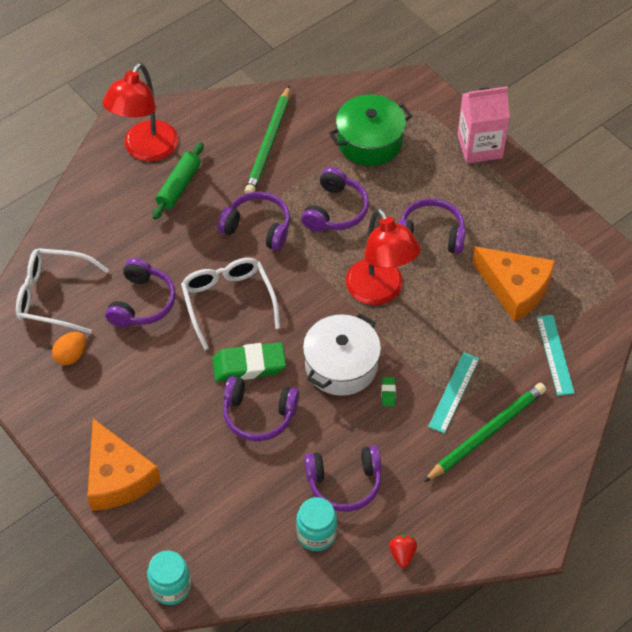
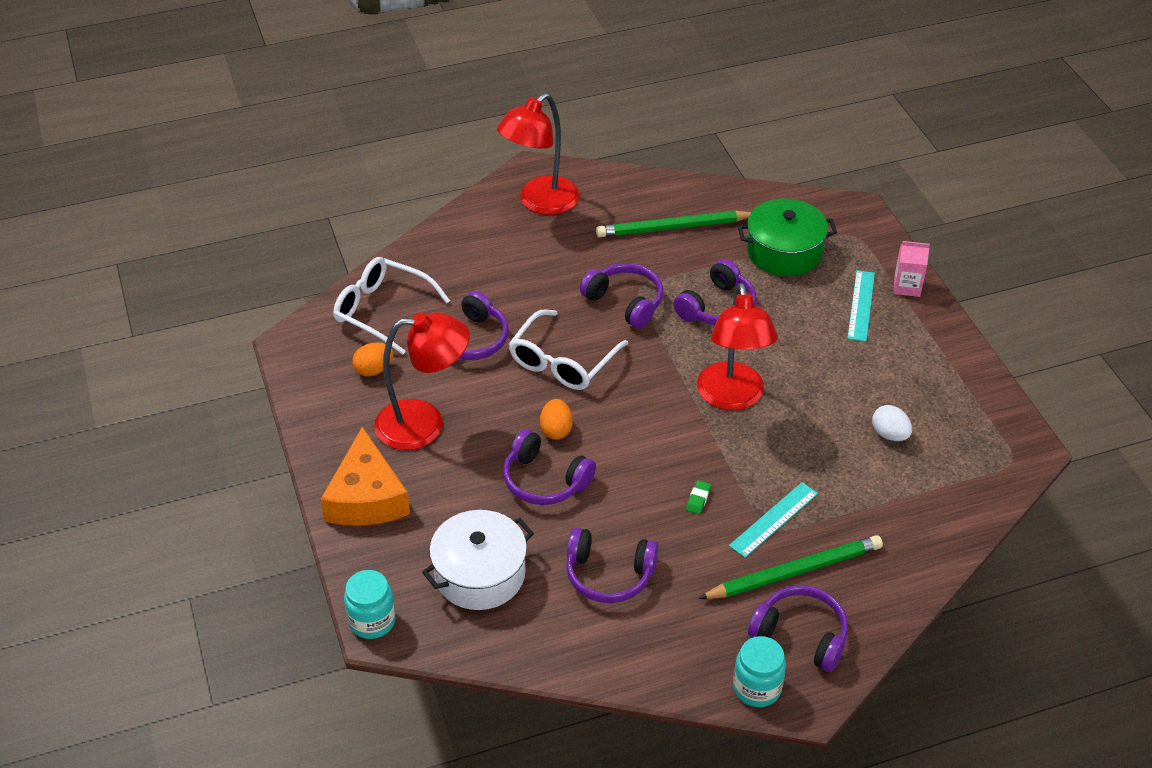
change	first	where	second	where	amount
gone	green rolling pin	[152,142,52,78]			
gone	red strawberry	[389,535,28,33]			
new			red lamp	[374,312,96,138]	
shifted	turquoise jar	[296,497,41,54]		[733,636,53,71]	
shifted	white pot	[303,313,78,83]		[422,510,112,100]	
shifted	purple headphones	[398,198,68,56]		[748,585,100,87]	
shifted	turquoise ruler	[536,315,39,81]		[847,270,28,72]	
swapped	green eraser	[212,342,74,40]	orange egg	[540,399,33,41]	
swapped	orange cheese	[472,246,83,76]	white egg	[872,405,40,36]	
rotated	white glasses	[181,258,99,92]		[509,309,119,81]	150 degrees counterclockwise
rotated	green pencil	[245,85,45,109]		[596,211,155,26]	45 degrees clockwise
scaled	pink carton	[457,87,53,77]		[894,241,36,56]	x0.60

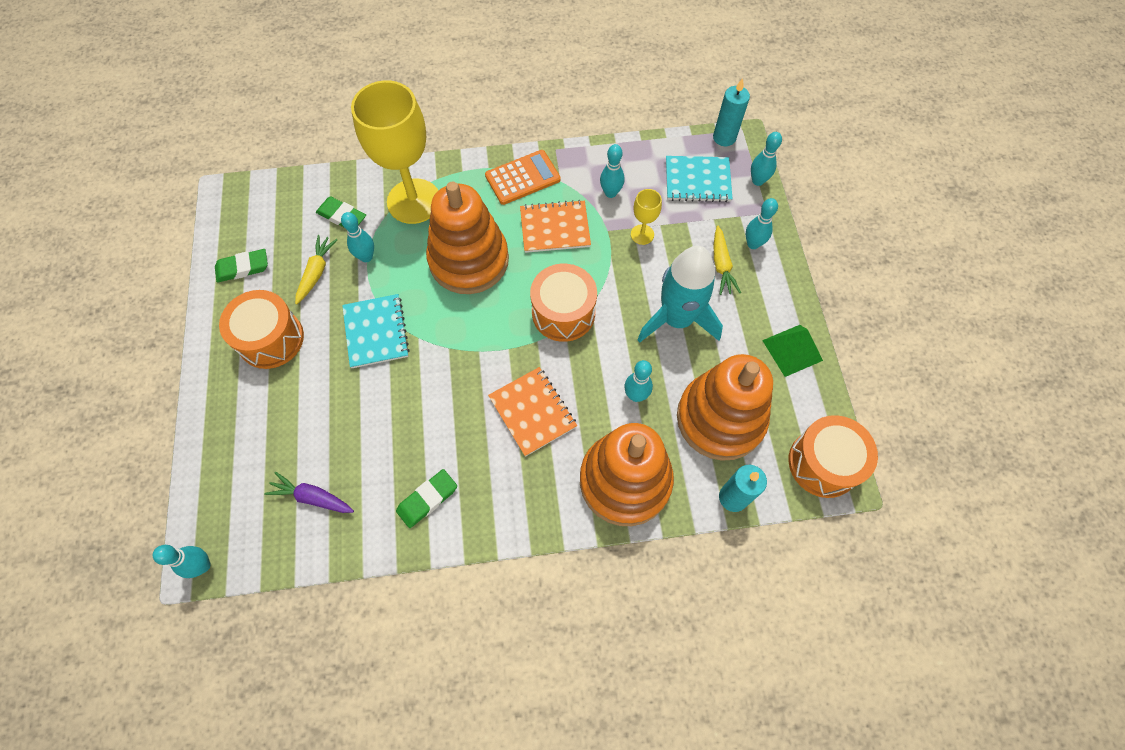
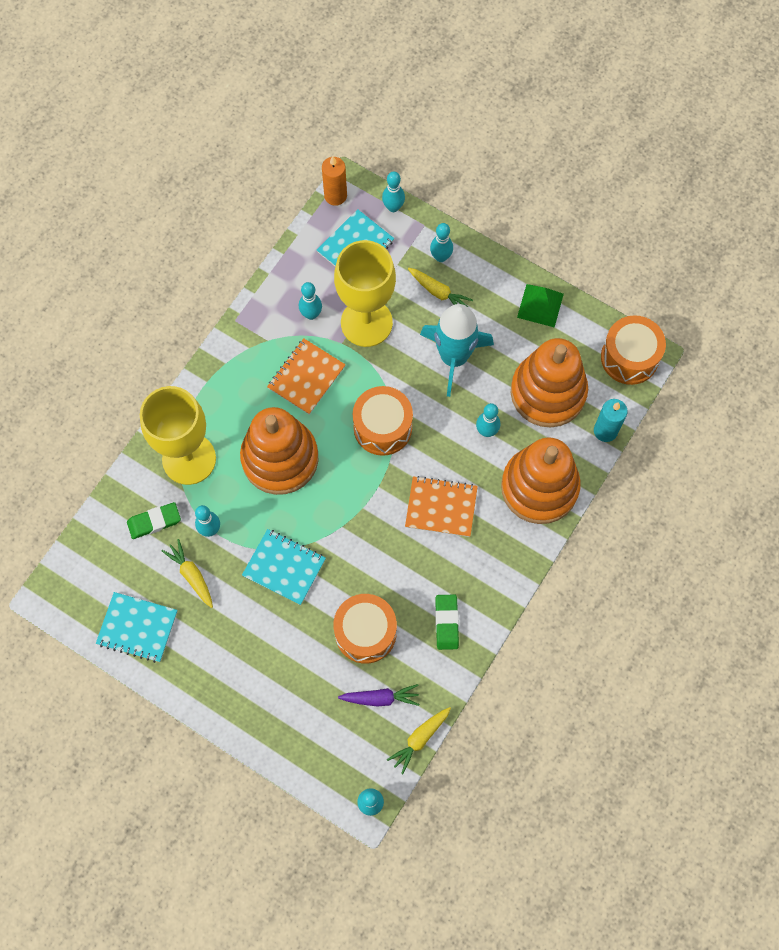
change	first	where	second	where	amount
gone	orange calculator	[485,150,76,55]			
new			yellow carrot	[387,707,64,68]	
shifted	orange drum	[219,290,85,79]		[333,594,64,70]	
swapped	green eraser	[215,249,53,34]	turquoise notebook	[96,592,82,71]	
repainted	turquoise candle	[713,78,37,68]	orange candle	[322,156,25,50]	
rotated	purple carrot	[264,472,90,41]		[338,684,81,23]	150 degrees counterclockwise
scaled	yellow goblet	[631,189,31,56]		[334,240,62,107]	x2.32

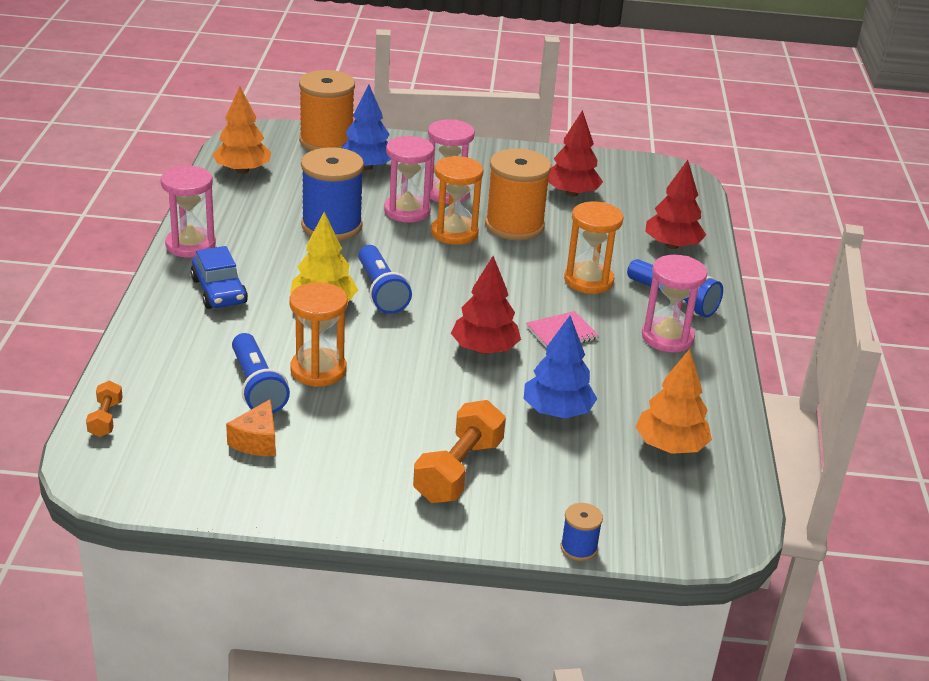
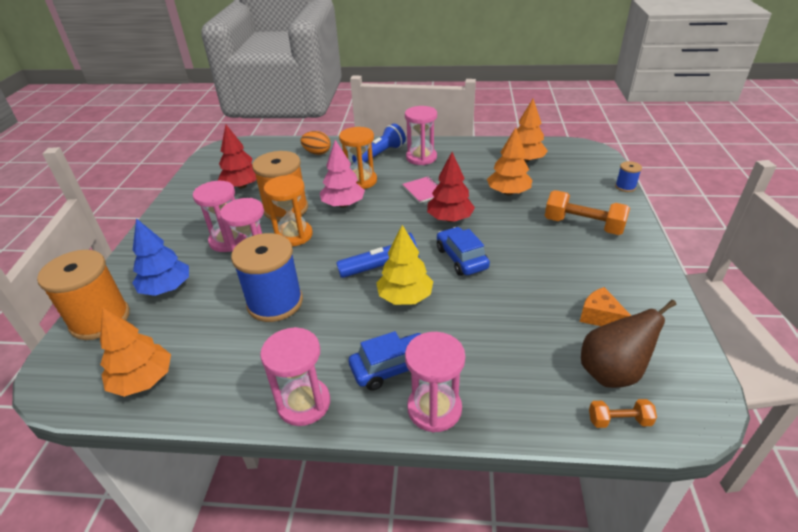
change	first	where	second	where	amount
gone	blue flashlight	[232,333,58,81]			
gone	orange hourglass	[290,282,58,105]			
new			pink tree	[320,140,45,68]	
new			pink hourglass	[405,332,60,100]	
new			blue car	[437,227,53,49]	
new			brown pear	[581,300,95,88]	
swapped	red tree	[645,160,61,89]	orange egg	[300,131,31,24]	
repainted	blue tree	[524,316,73,102]	orange tree	[487,127,45,68]	
rotated	orange cheese	[226,399,50,57]		[580,287,51,39]	150 degrees counterclockwise

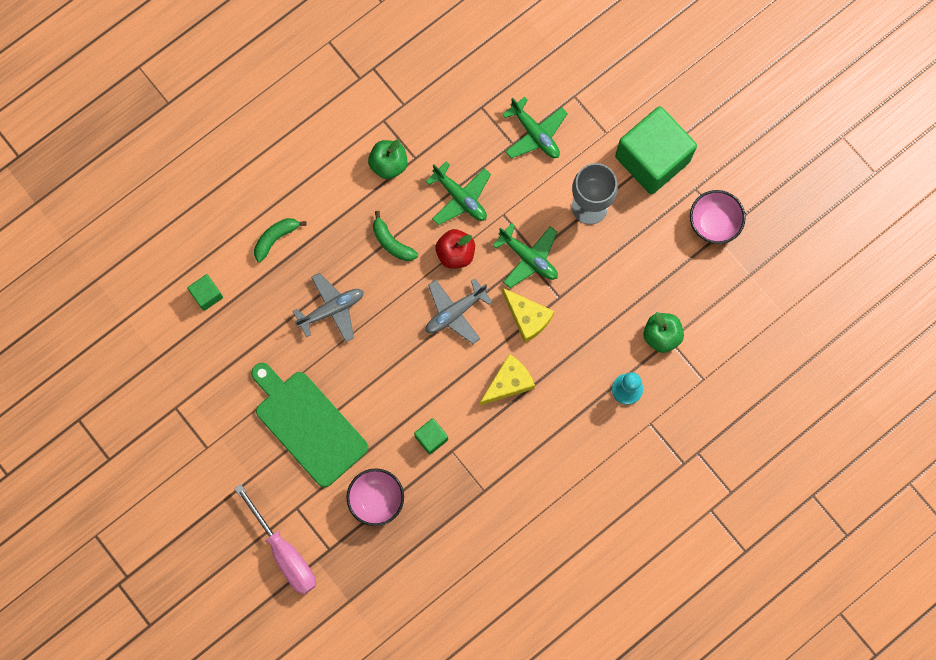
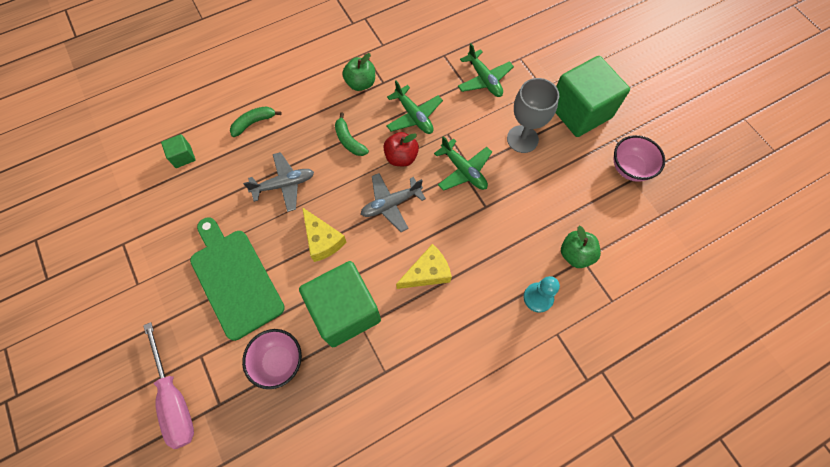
change	first	where	second	where	amount
shifted	yellow cheese	[502,288,52,55]		[302,207,44,55]	
scaled	green cube	[414,418,34,37]		[299,261,82,86]	x2.32

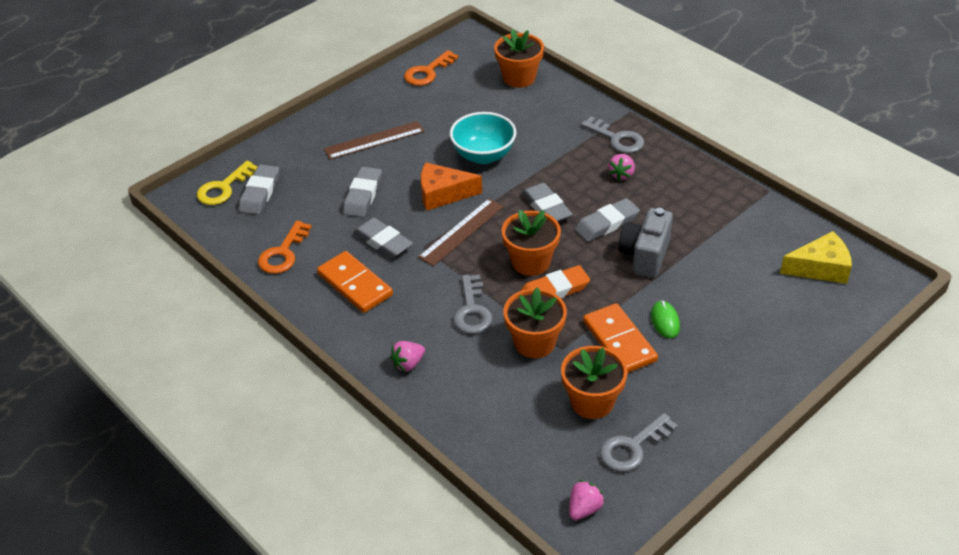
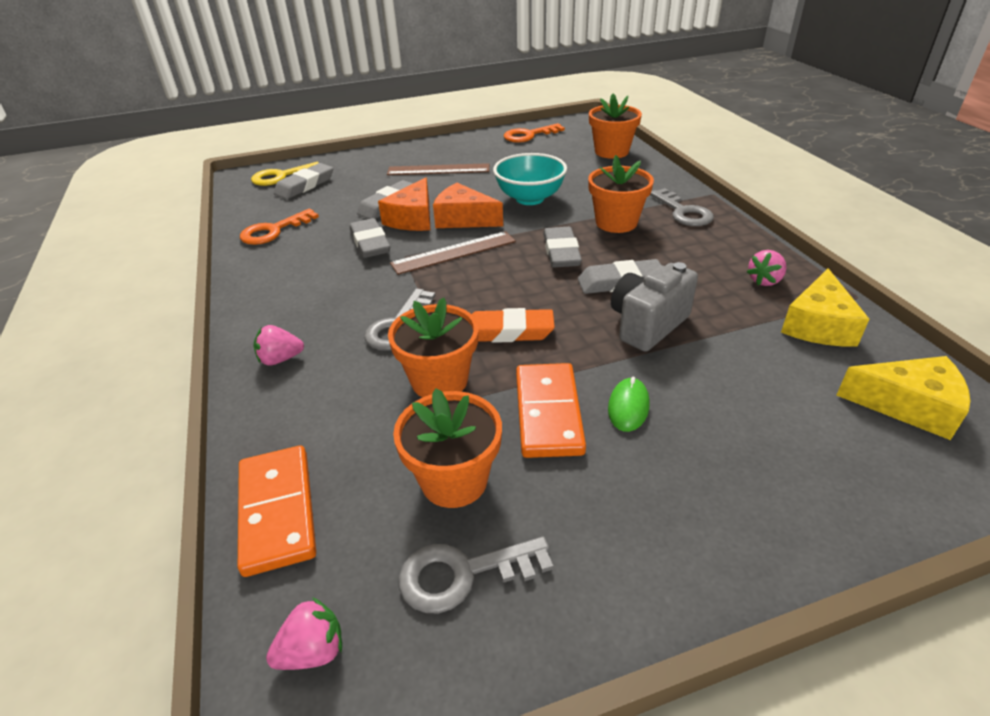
change	first	where	second	where	amount
new			orange cheese	[378,178,52,53]	
new			yellow cheese	[781,268,88,79]	
shifted	orange domino	[317,251,76,62]		[238,445,78,132]	
shifted	orange flower pot	[502,210,59,66]		[588,155,66,78]	
shifted	pink strawberry	[608,154,27,27]		[747,250,40,36]	

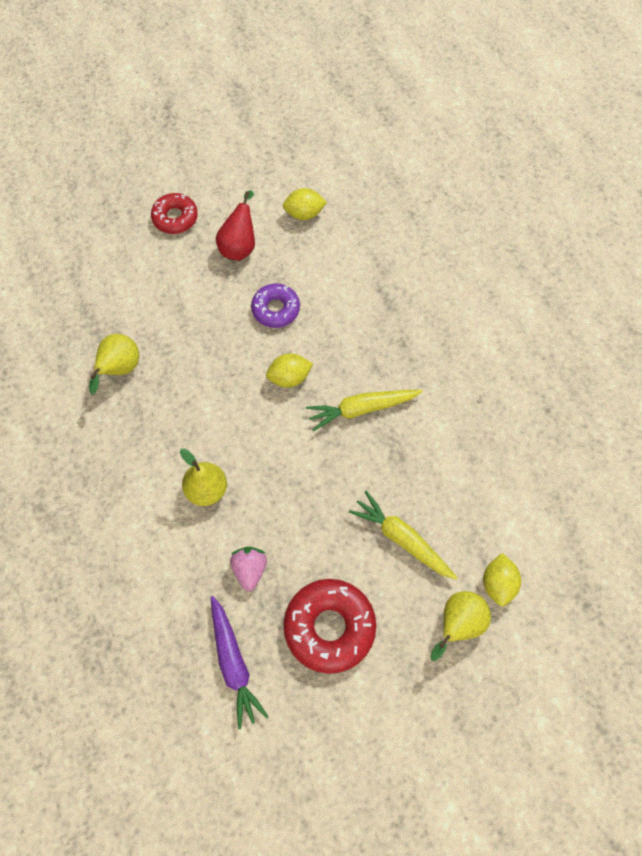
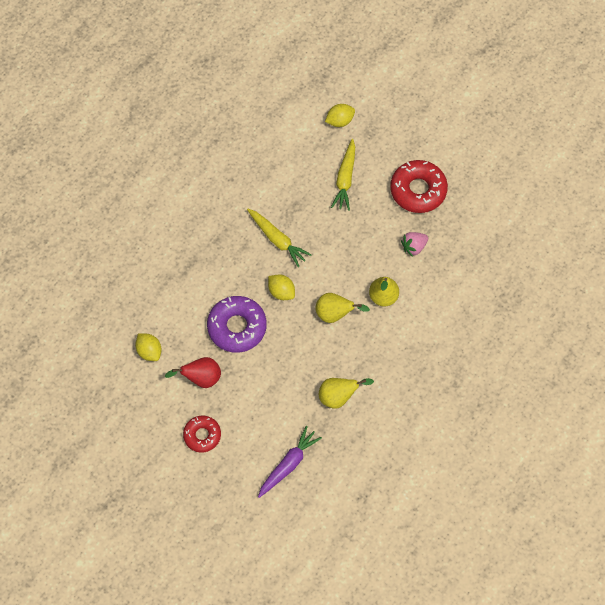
change	first	where	second	where	amount
shifted	purple carrot	[211,596,57,133]		[258,426,64,72]	
shifted	yellow pear	[430,591,61,70]		[315,293,55,30]	
scaled	purple donut	[251,283,49,45]		[207,296,60,57]	x1.62

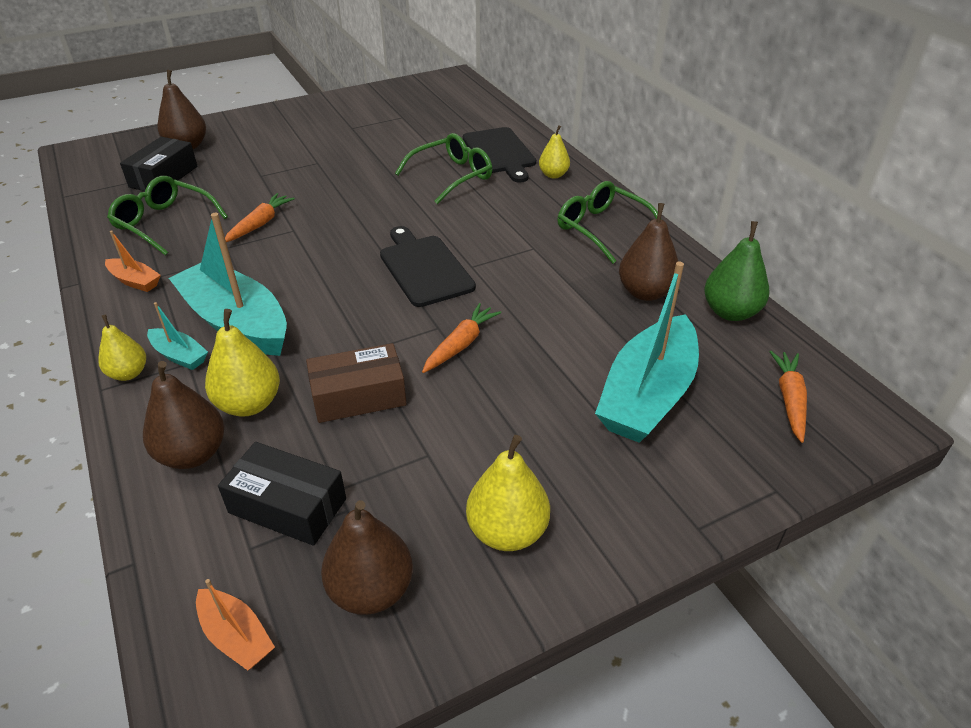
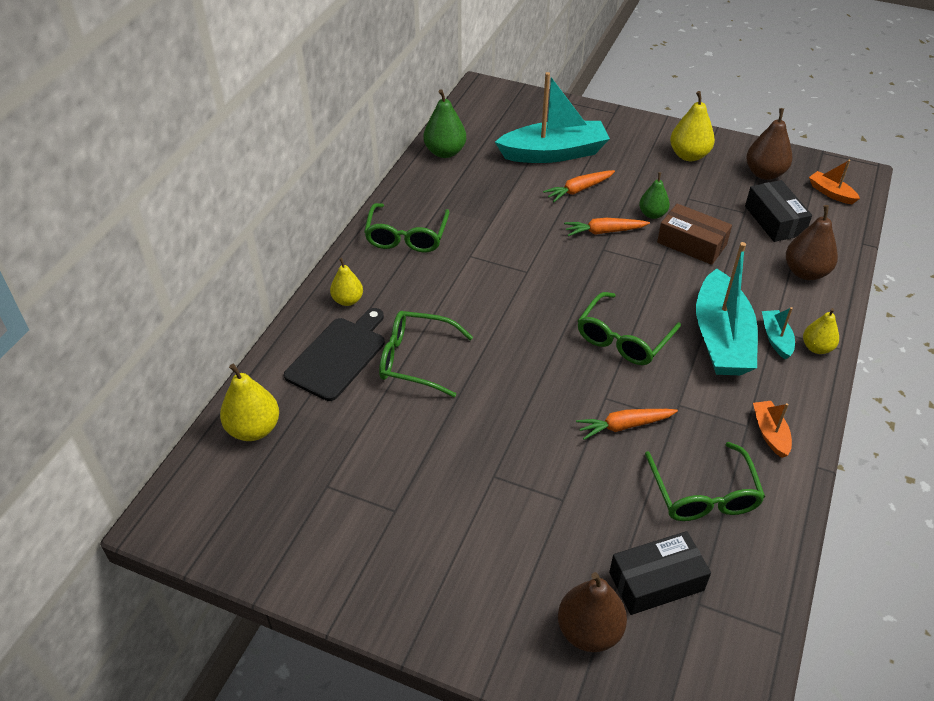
change	first	where	second	where	amount
gone	black cutting board	[380,226,96,81]			
gone	brown pear	[619,203,60,98]			
new			green glasses	[578,292,103,73]	
new			green pear	[639,172,31,47]	
shifted	yellow pear	[205,309,75,108]		[220,364,59,77]	
shifted	orange carrot	[769,351,38,92]		[543,170,72,32]	
rotated	orange boat	[196,579,79,91]		[809,160,51,44]	45 degrees counterclockwise

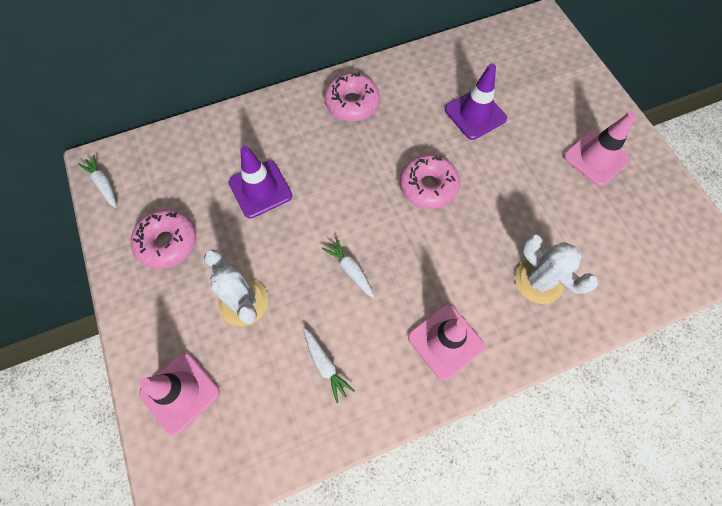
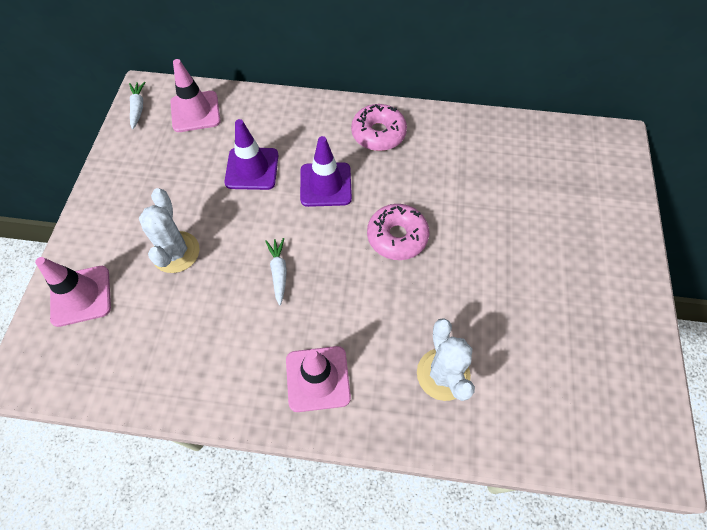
change	first	where	second	where	amount
gone	pink donut	[131,209,65,60]			
gone	white carrot	[304,329,51,74]			
shifted	purple traffic cone	[445,63,62,77]		[300,136,52,71]	
shifted	pink traffic cone	[564,111,72,75]		[170,59,51,73]	

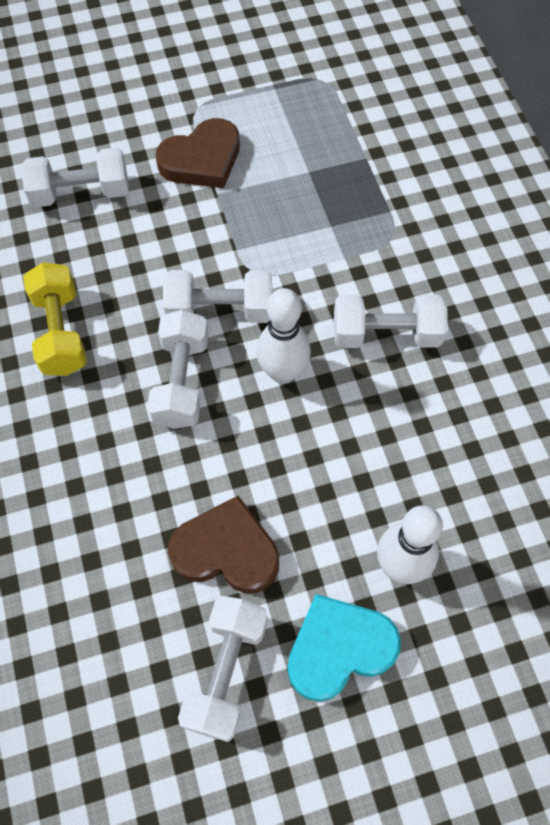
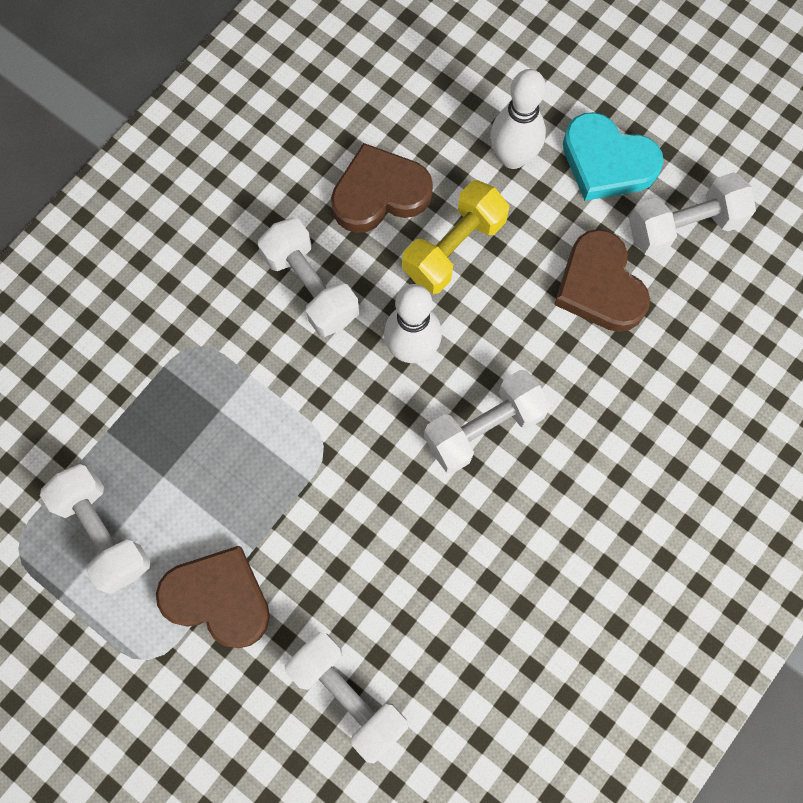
change	first	where	second	where	amount
new			brown heart	[331,143,102,90]	
shifted	yellow dumbbell	[23,262,64,114]		[402,180,107,114]	
shifted	white dumbbell	[163,270,109,53]		[40,464,110,130]	

